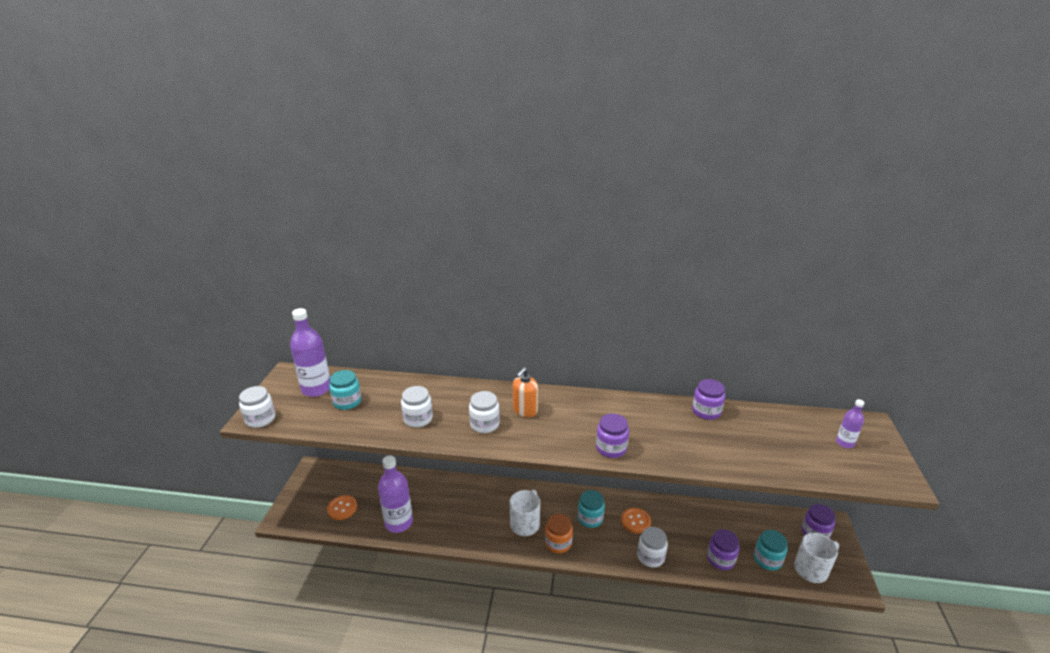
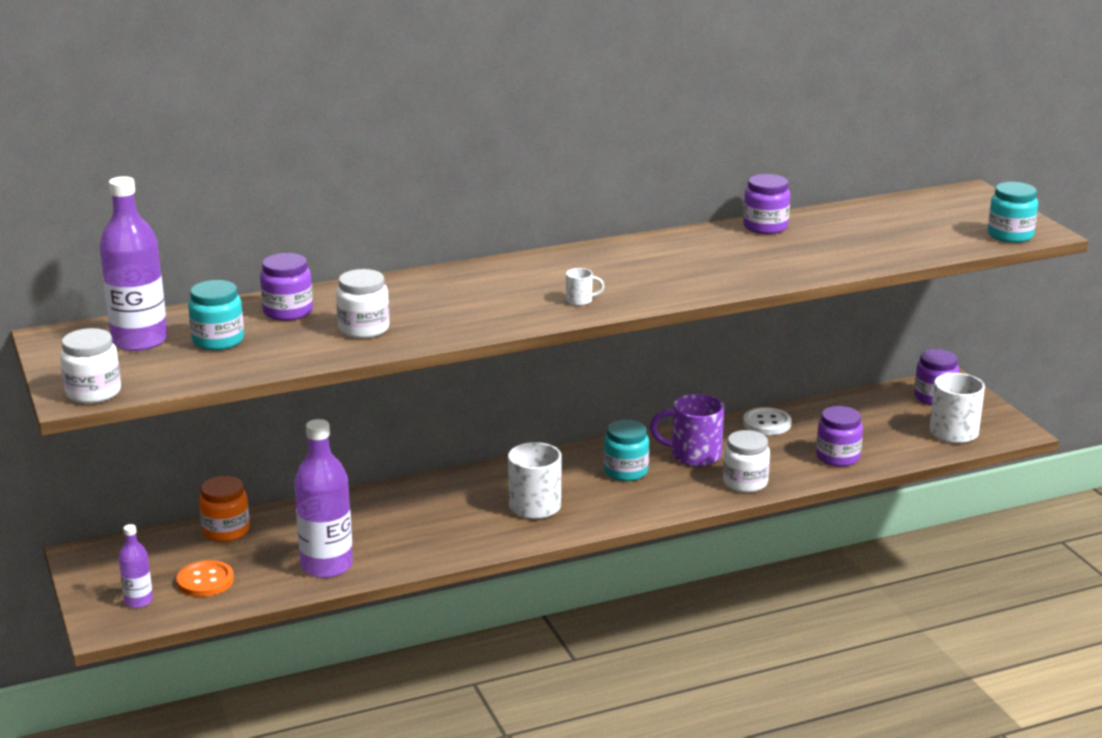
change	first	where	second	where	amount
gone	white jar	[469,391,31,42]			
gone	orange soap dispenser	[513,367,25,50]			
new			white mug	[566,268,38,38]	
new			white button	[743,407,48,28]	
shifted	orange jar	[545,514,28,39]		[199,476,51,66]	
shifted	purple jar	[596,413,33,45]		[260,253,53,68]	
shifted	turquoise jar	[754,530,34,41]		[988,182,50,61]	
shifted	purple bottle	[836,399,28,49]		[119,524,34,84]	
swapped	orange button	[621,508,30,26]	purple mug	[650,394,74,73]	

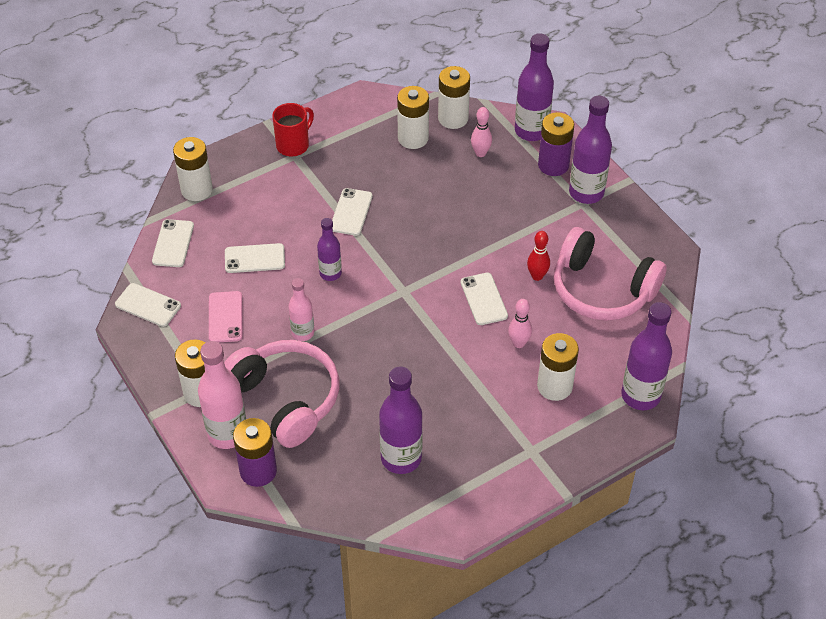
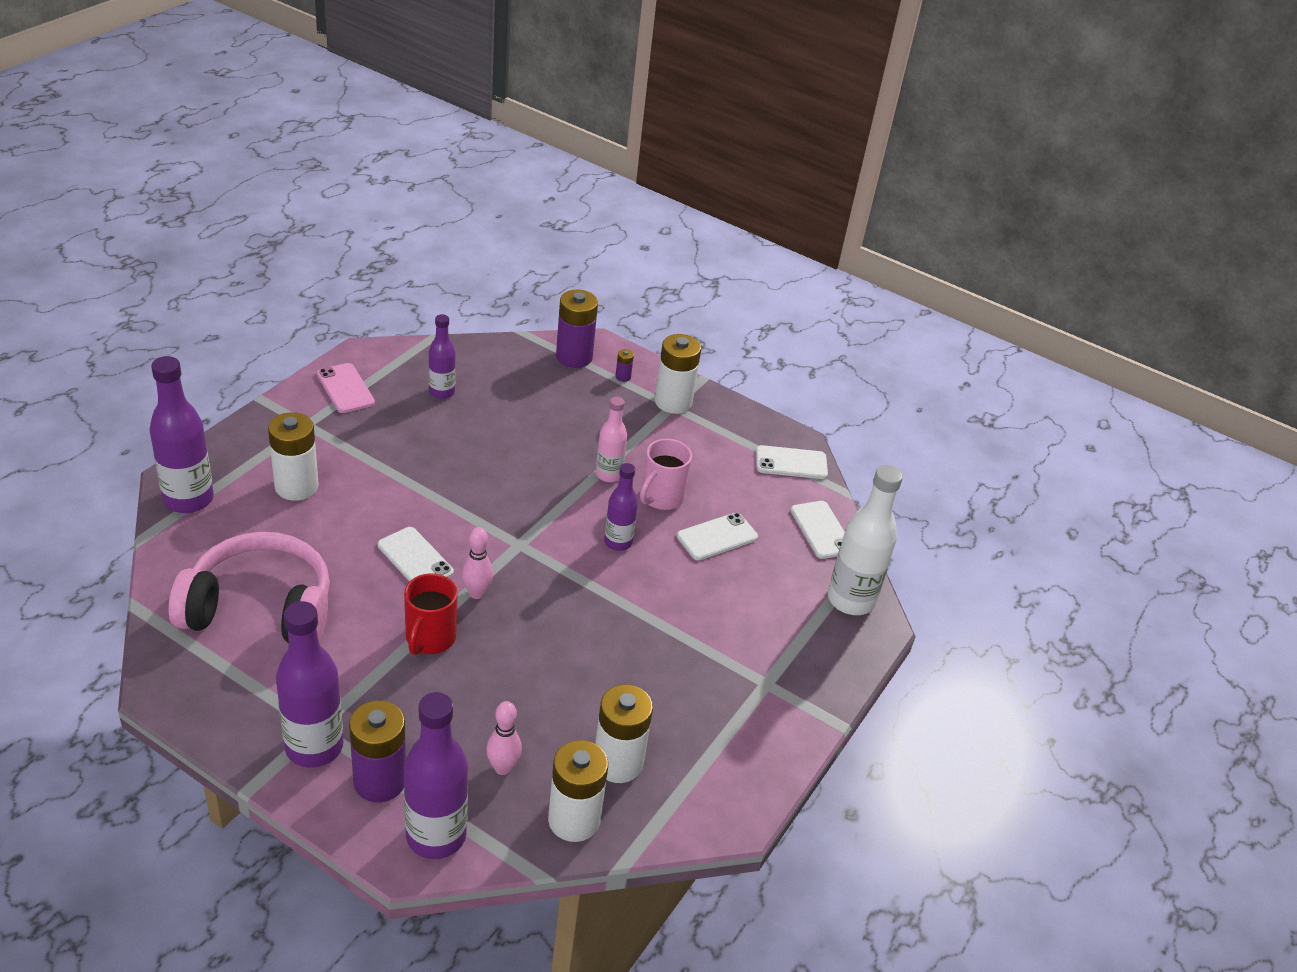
change	first	where	second	where	amount
gone	pink headphones	[224,340,115,108]			
gone	white phone	[332,188,41,48]			
gone	red bowling pin	[527,231,23,50]			
new			pink mug	[640,439,52,71]	
shifted	pink phone	[209,291,34,52]		[317,363,58,50]	
shifted	red mug	[273,103,41,53]		[404,573,54,82]	
shifted	pink bowling pin	[508,299,24,49]		[462,527,31,72]	
swapped	white battery	[173,137,40,64]	white bottle	[828,465,75,150]	
swapped	pink bottle	[198,341,48,108]	purple battery	[615,349,19,33]	
scaled	purple bottle	[379,366,44,108]		[429,314,27,85]	x0.60

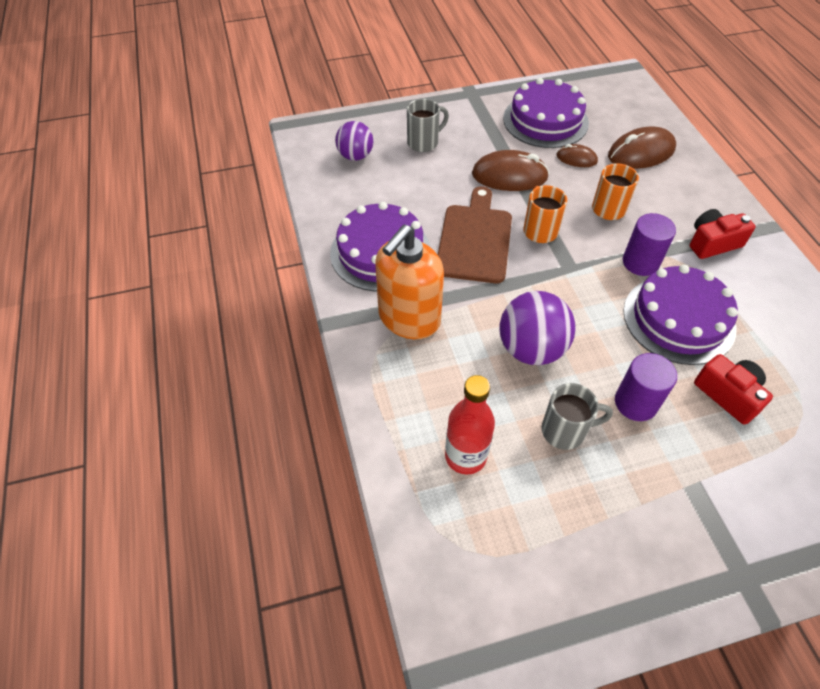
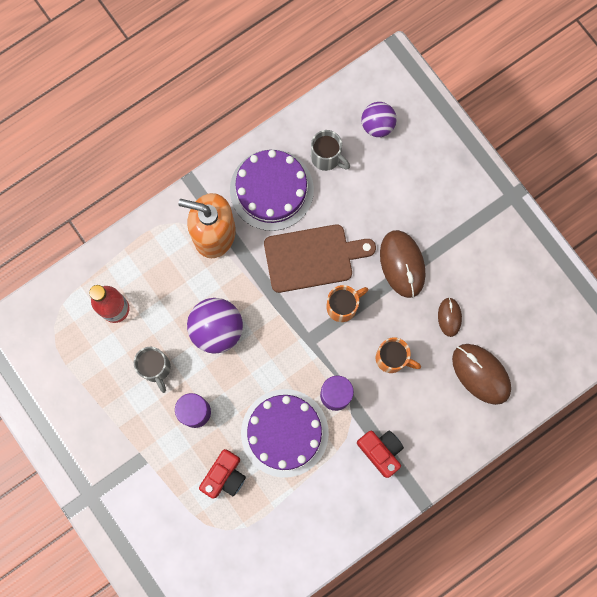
change	first	where	second	where	amount
gone	purple cake	[503,78,86,70]			
shifted	grey mug	[407,99,42,53]		[311,130,39,41]	

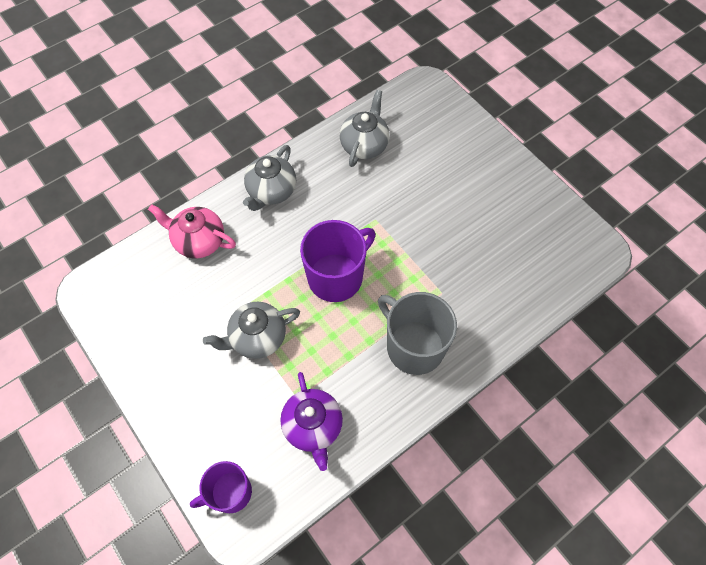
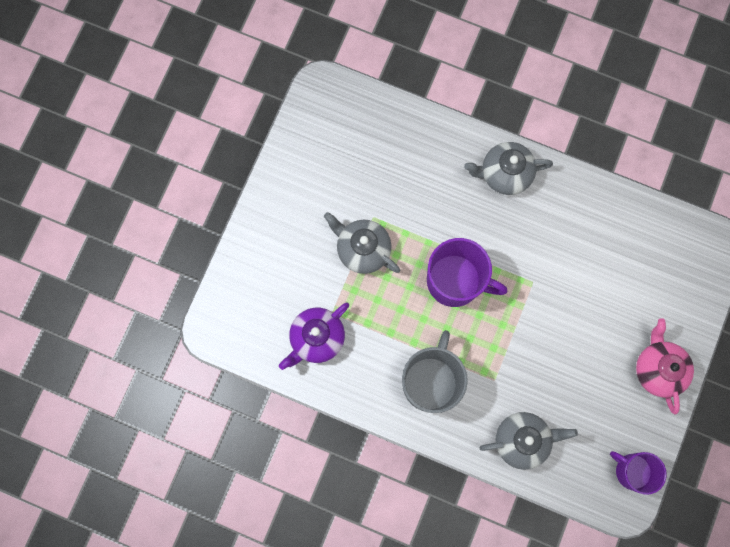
change	first	where	second	where	amount
shifted	pink teapot	[148,204,88,55]		[636,318,58,96]	
shifted	purple mug	[190,461,62,52]		[610,451,57,44]	
shifted	grey teapot	[340,90,50,77]		[480,412,98,58]	

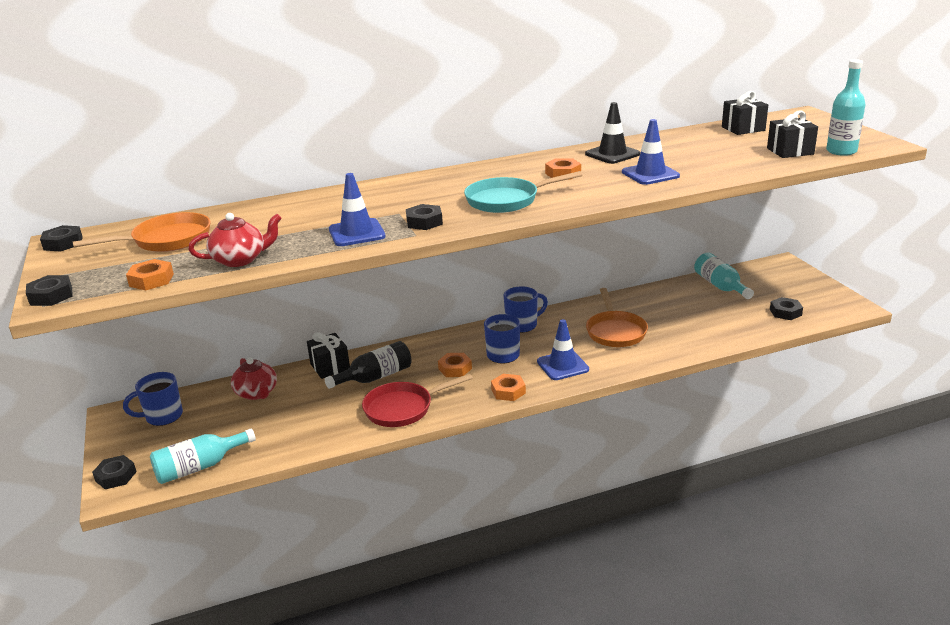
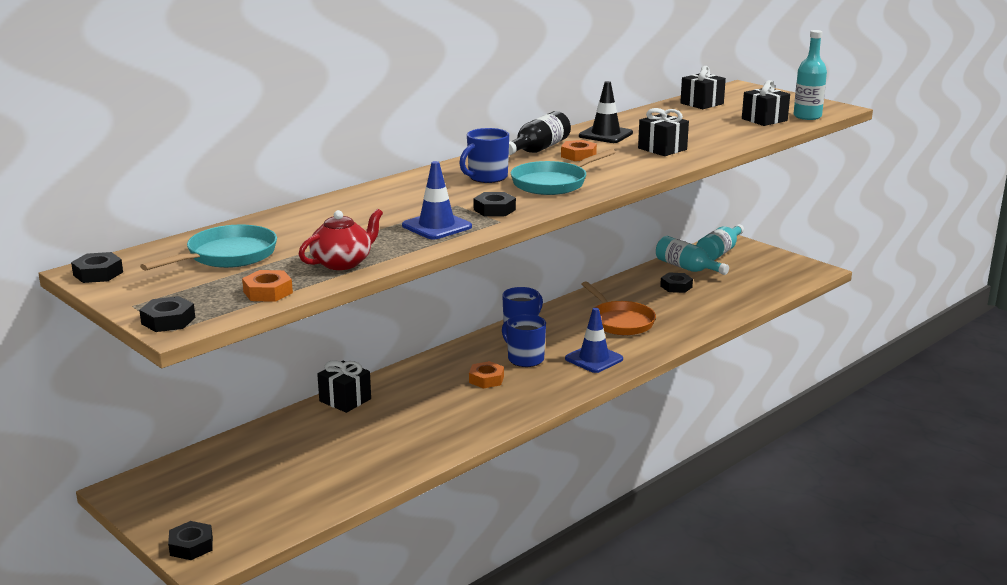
change	first	where	second	where	amount
gone	red teapot	[231,357,46,43]			
gone	red pan	[362,373,111,54]			
gone	orange nut	[491,374,35,27]			
shifted	blue mug	[123,372,60,54]		[459,128,50,55]	
shifted	turquoise bottle	[150,429,106,55]		[696,224,48,36]	
shifted	black bottle	[325,341,87,48]		[509,111,62,44]	
shifted	black nut	[770,297,33,23]		[660,273,33,20]	
swapped	blue traffic cone	[622,119,58,66]	black gift	[638,108,51,48]	
repainted	orange pan	[73,212,138,40]	turquoise pan	[140,225,137,46]	

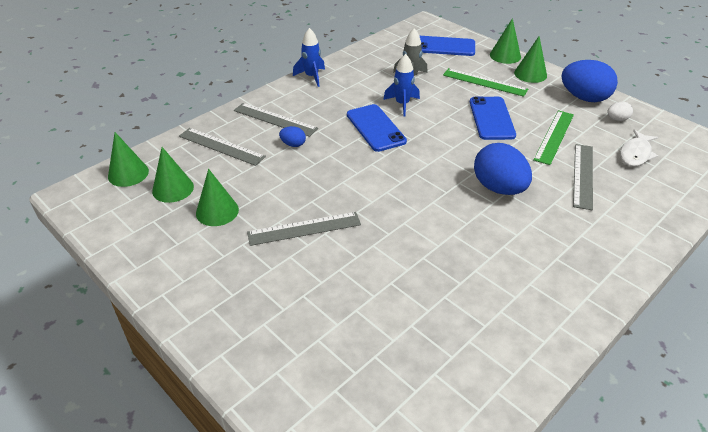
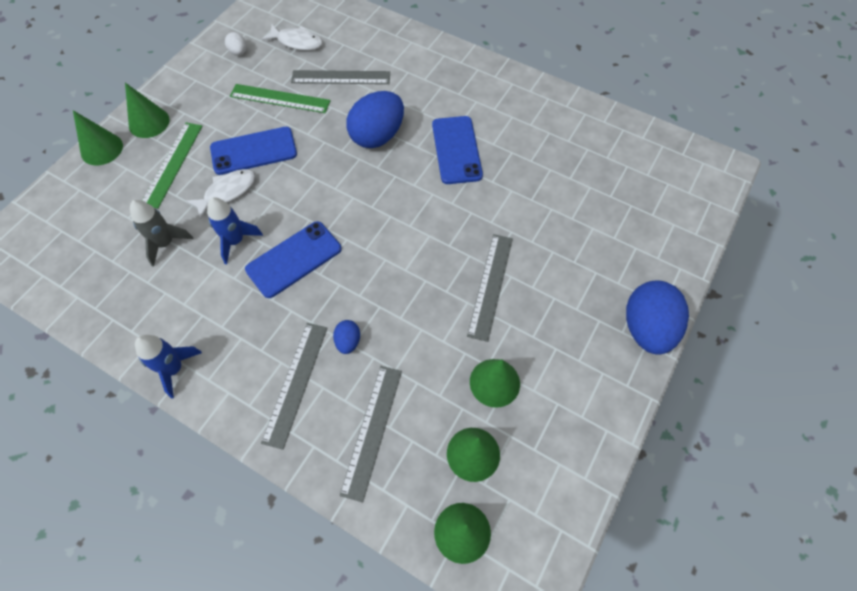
change	first	where	second	where	amount
new			white fish	[186,169,70,51]	
shifted	blue phone	[420,36,55,20]		[432,116,51,68]	
shifted	blue egg	[561,60,57,42]		[626,280,63,75]	
rotated	grey ruler	[247,212,114,34]		[467,234,46,108]	45 degrees clockwise

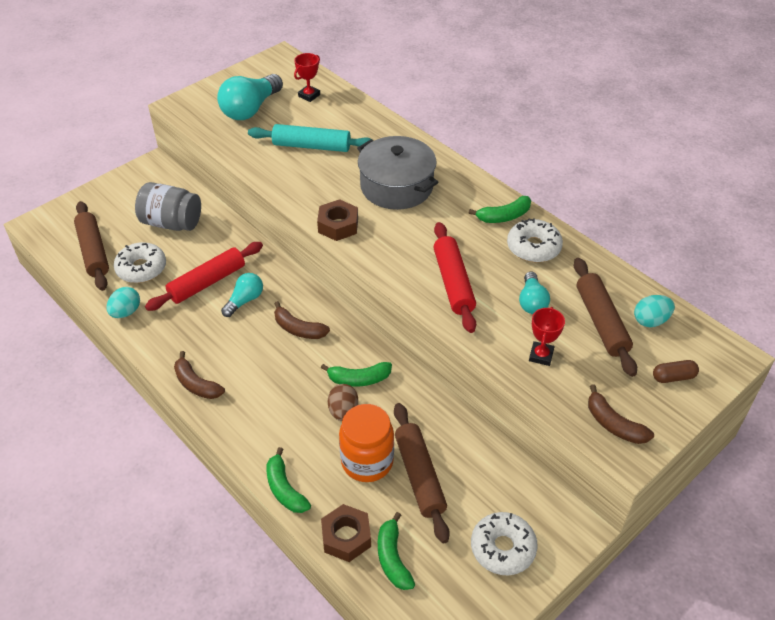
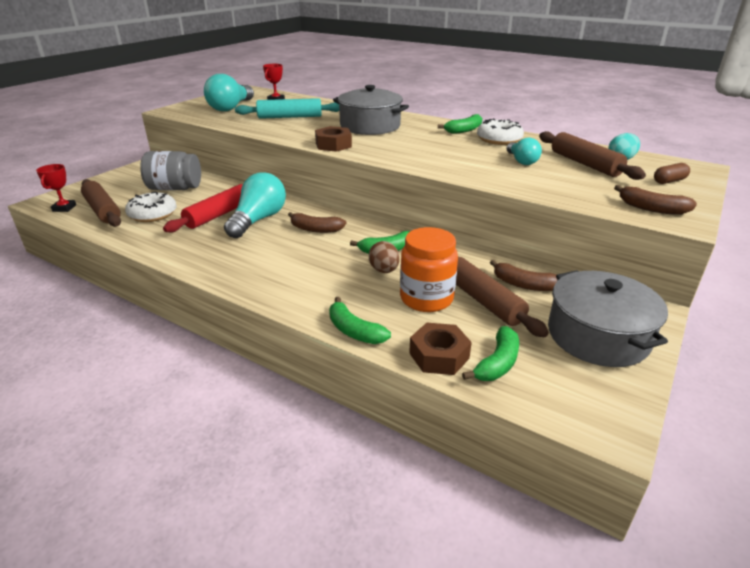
change	first	where	second	where	amount
gone	turquoise egg	[107,287,33,31]			
gone	red rolling pin	[434,222,42,111]			
shifted	brown banana	[174,351,51,48]		[490,260,68,31]	
shifted	red trophy	[529,307,36,59]		[36,164,40,48]	
swapped	white donut	[471,512,67,63]	grey pot	[548,270,120,97]	
rotated	green banana	[378,512,37,78]		[462,326,57,55]	120 degrees counterclockwise
scaled	turquoise light bulb	[221,273,42,44]		[224,172,62,66]	x1.74

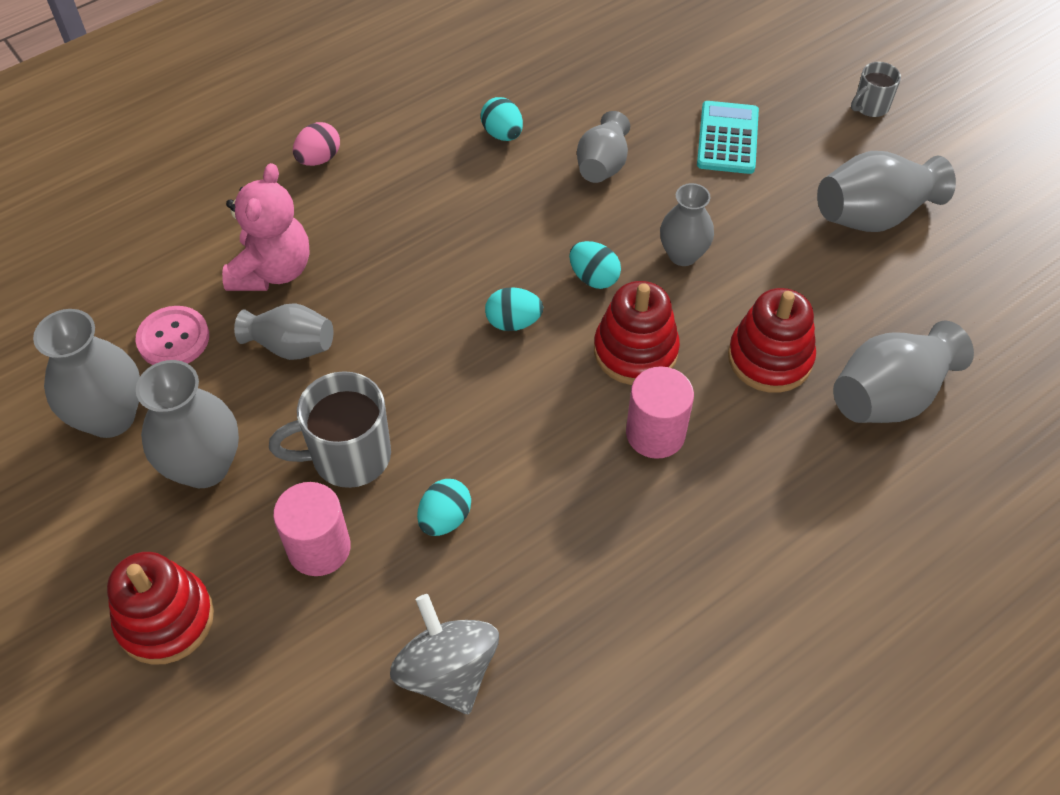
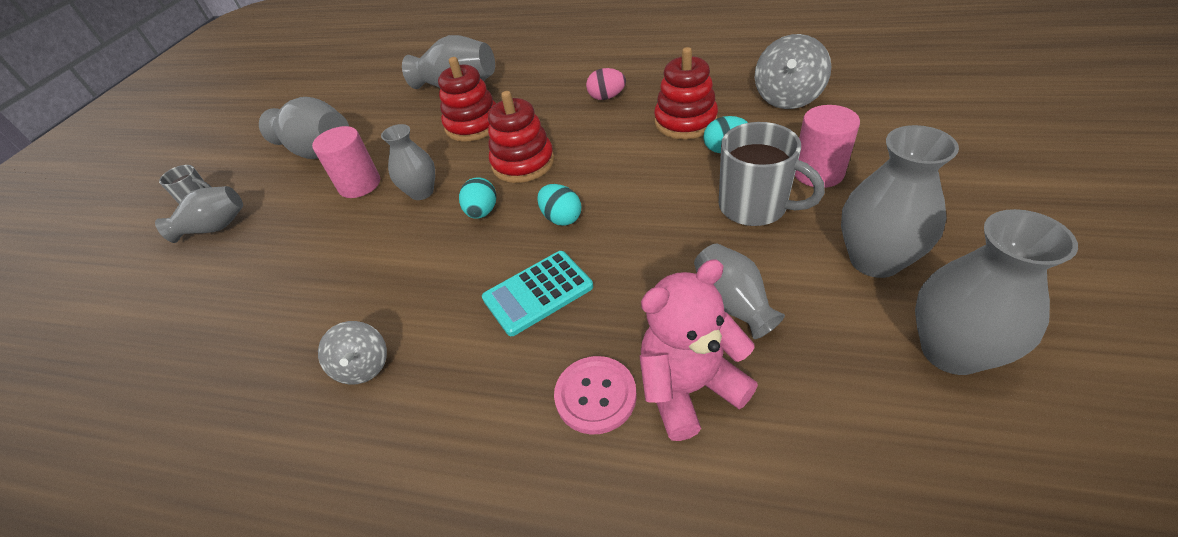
change	first	where	second	where	amount
shifted	red stacking toy	[107,552,107,113]		[654,47,64,92]	
shifted	pink button	[136,306,73,59]		[554,356,83,78]	
shifted	pink egg	[293,122,47,44]		[586,68,40,32]	
shifted	grey vase	[577,111,53,72]		[155,186,88,57]	
shifted	pink cylinder	[626,366,68,93]		[312,126,68,72]	
shifted	turquoise calculator	[697,101,62,73]		[482,251,111,85]	
swapped	turquoise egg	[481,97,42,44]	grey spinning top	[318,321,69,64]	

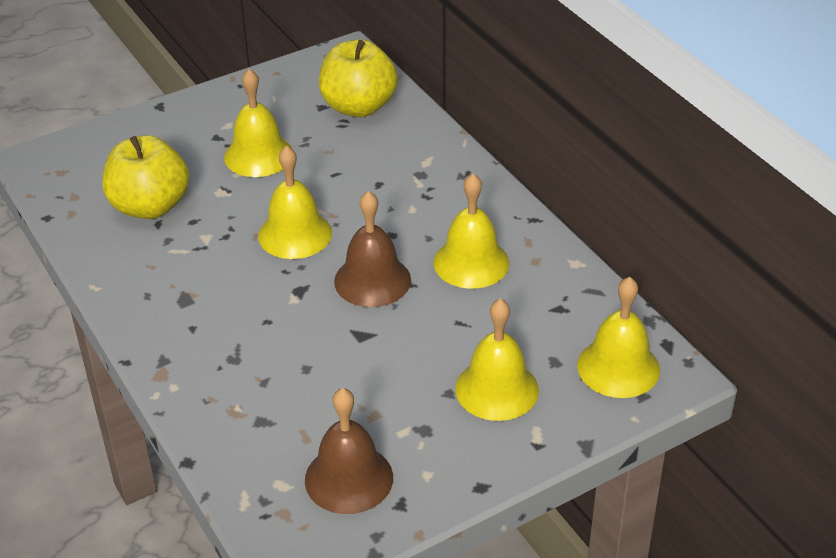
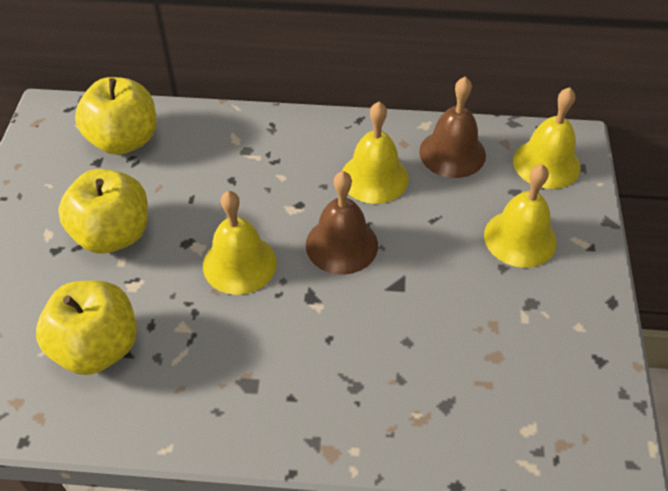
change	first	where	second	where	amount
shifted	brown bell	[305,388,88,126]		[419,77,67,101]	
swapped	yellow bell	[224,69,68,108]	yellow apple	[58,169,90,85]	

